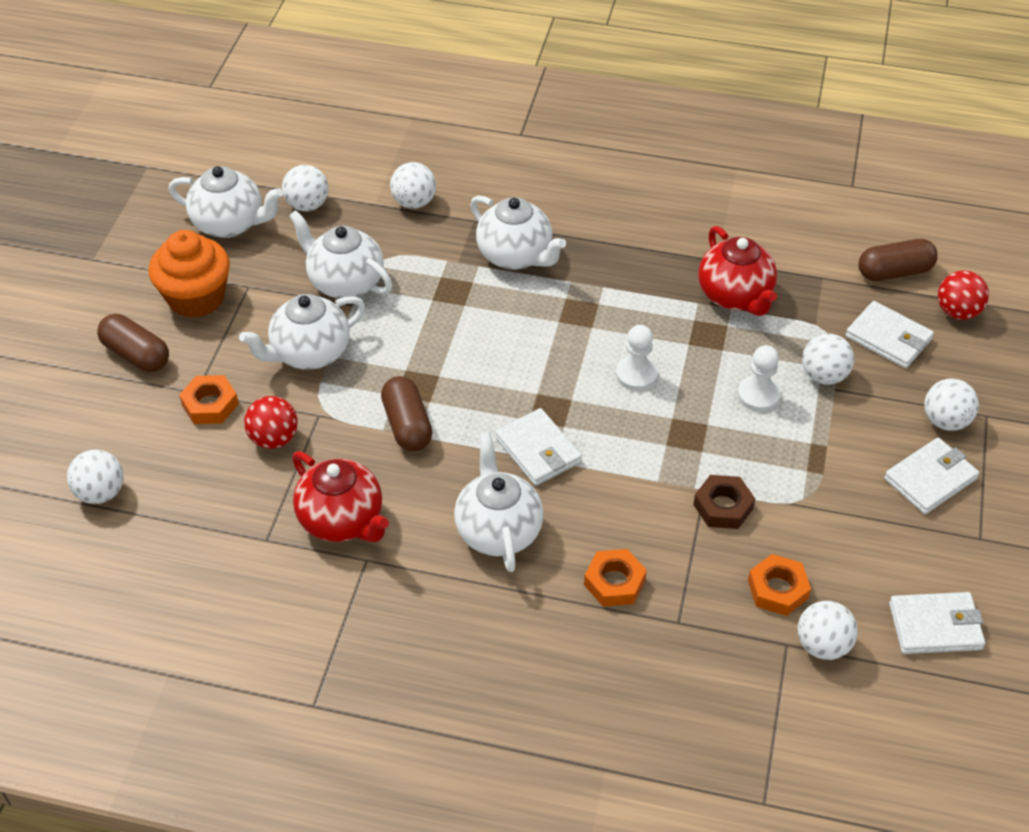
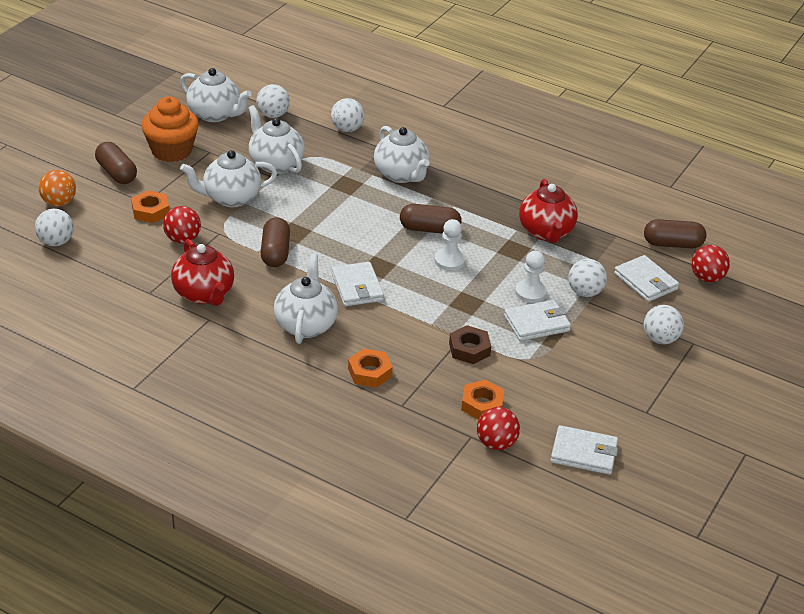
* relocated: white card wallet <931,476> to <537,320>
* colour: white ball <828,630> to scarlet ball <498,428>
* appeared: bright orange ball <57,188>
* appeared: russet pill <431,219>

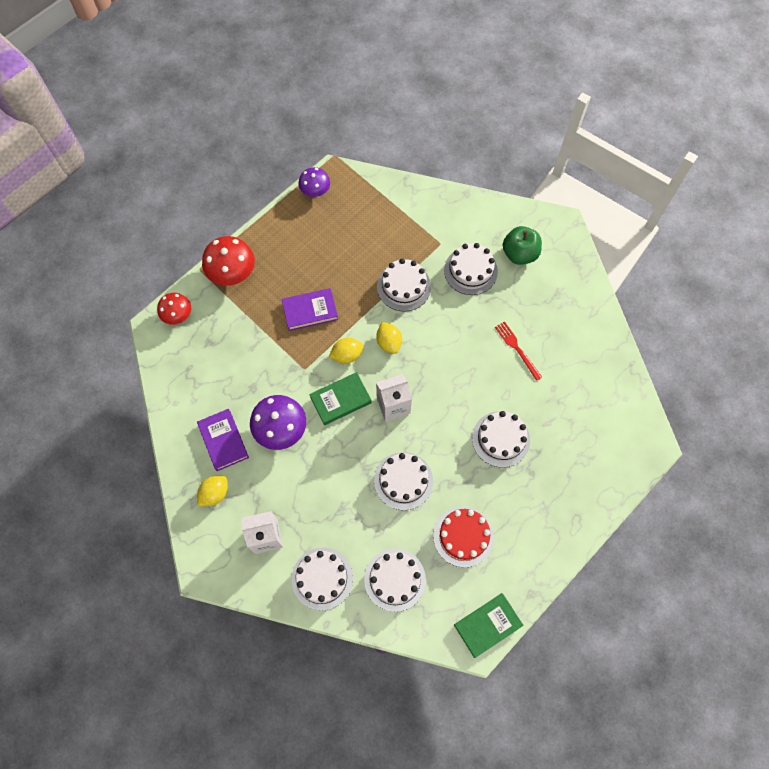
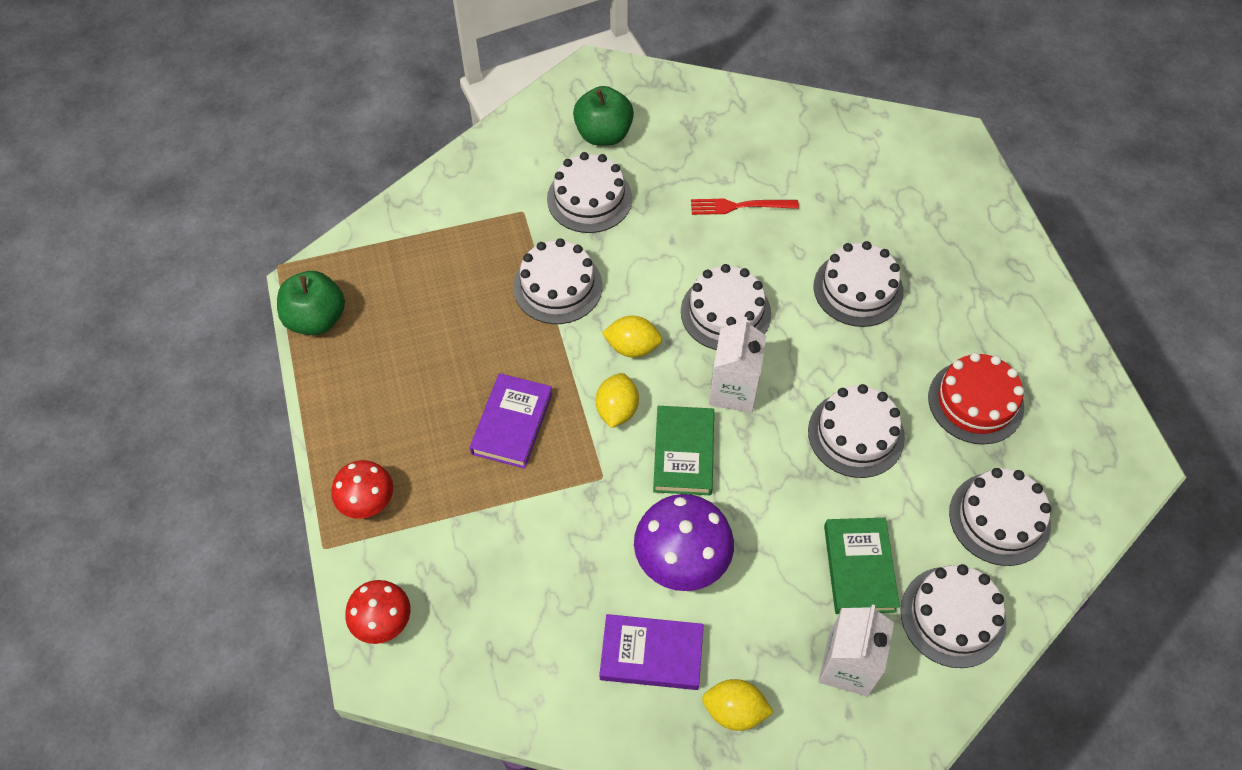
* exchanged: royal purple toadstool <314,182> to leaf-green apple fruit <311,303>
* size: scarlet toadstool <228,261> = <362,489> x0.64
* spun: golden toy lemon <212,491> = <738,705> 60 degrees counterclockwise
* relocated: leaf-green hardcover <489,625> to <862,566>
* appeared: white gateau <726,307>

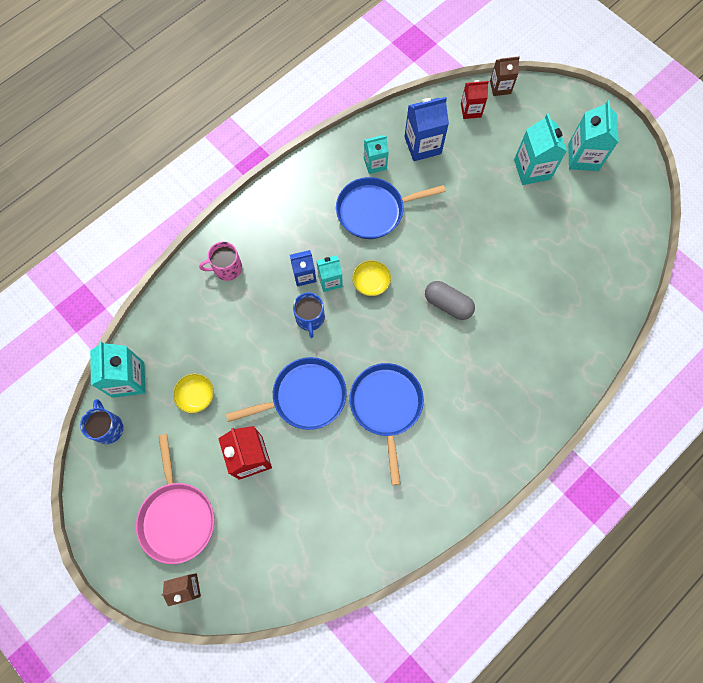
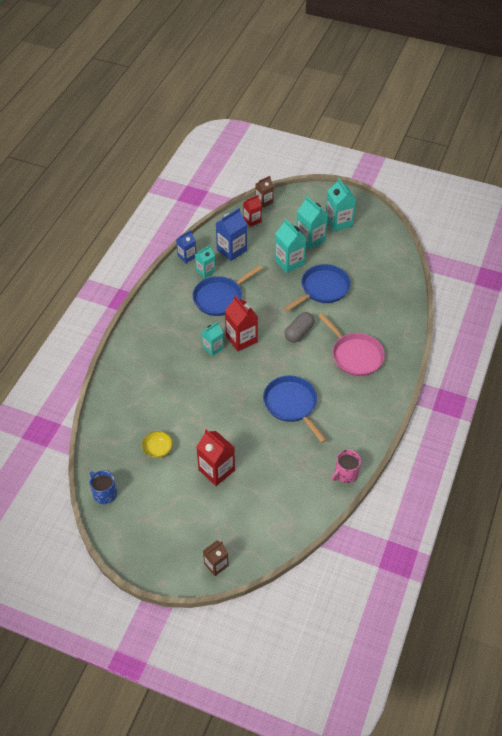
* relocated: rose-pink tea mug <220,261> to <346,466>
* relocated: cobalt juice carton <303,268> to <186,246>
* exchanged: golden bowl <371,278> to scarlet juice carton <241,323>
* spun: gray pill <450,300> = <300,327> 60 degrees counterclockwise
* missing: cobalt tea mug <309,315>
* relocated: aqua juice carton <118,369> to <291,246>
* relocated: cobalt skillet <286,393> to <317,288>
* relocated: rose-pink skillet <175,499> to <352,344>

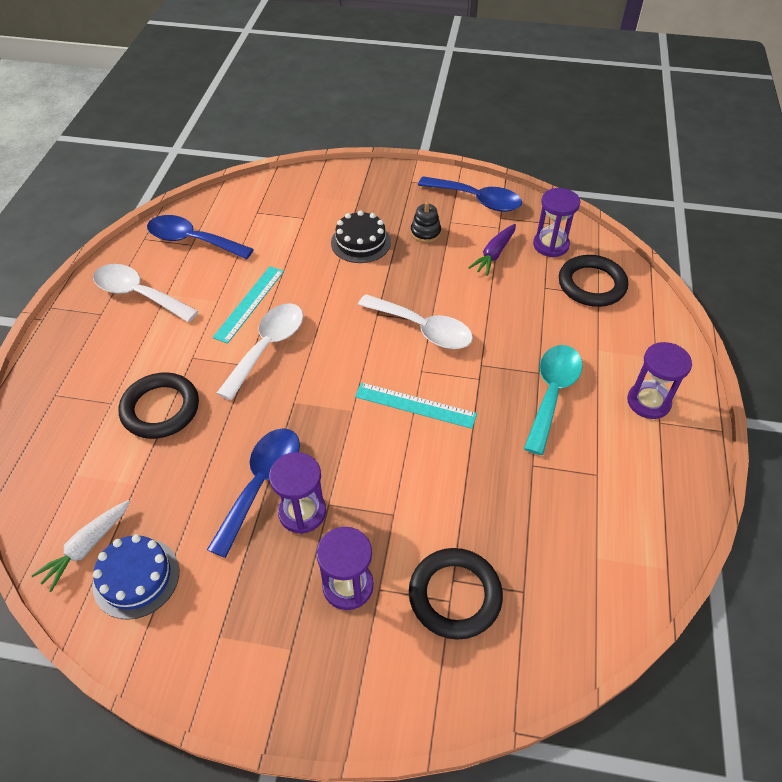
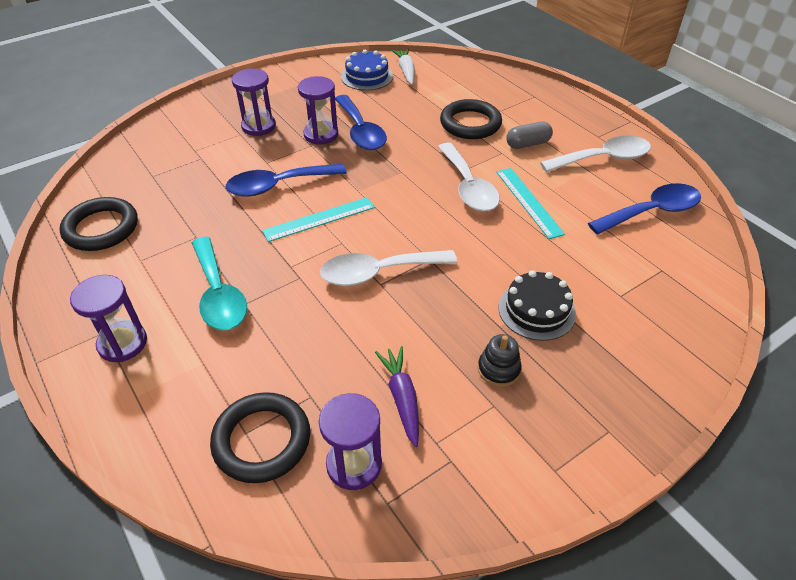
* relocated: cobalt teaspoon <470,194> to <286,180>
* relocated: ebony torus <456,594> to <99,224>
* appeared: gray pill <529,135>

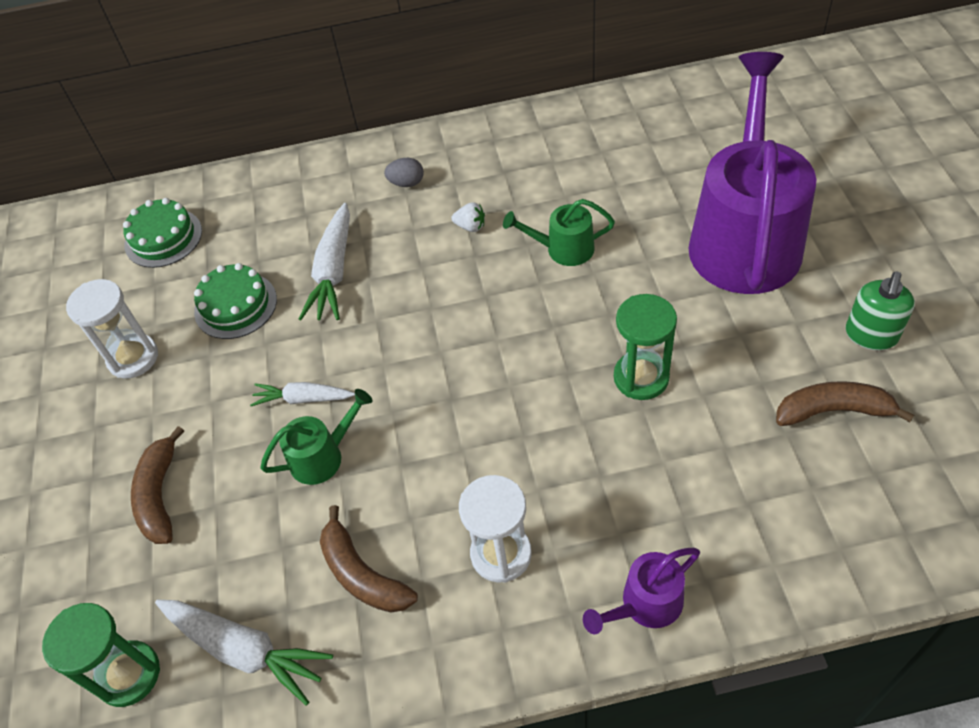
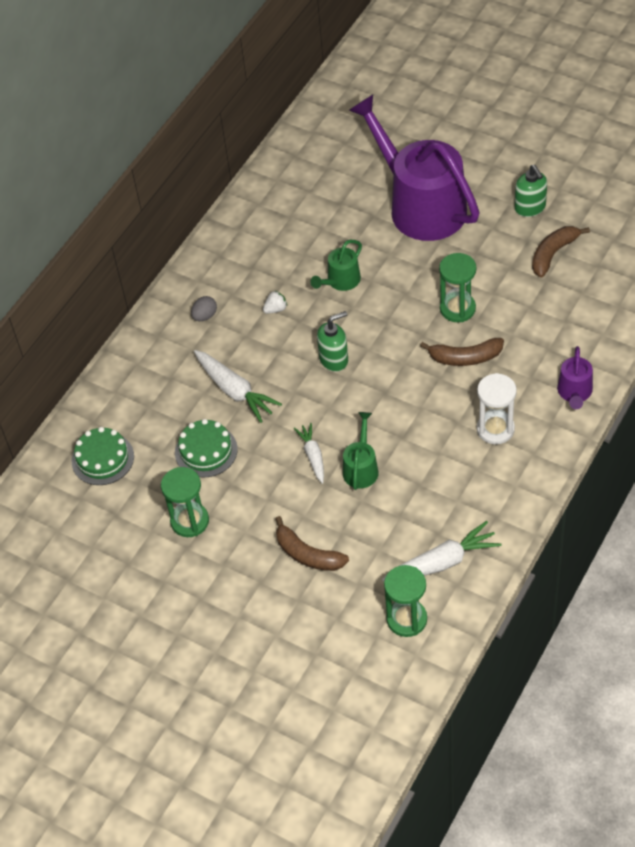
* colour: white sand timer <112,328> to leaf-green sand timer <185,502>
* spun: white root vegetable <302,394> = <309,453> 120 degrees clockwise
* relocated: russet banana <369,559> to <462,352>
* appeared: leaf-green soap pump <332,341>

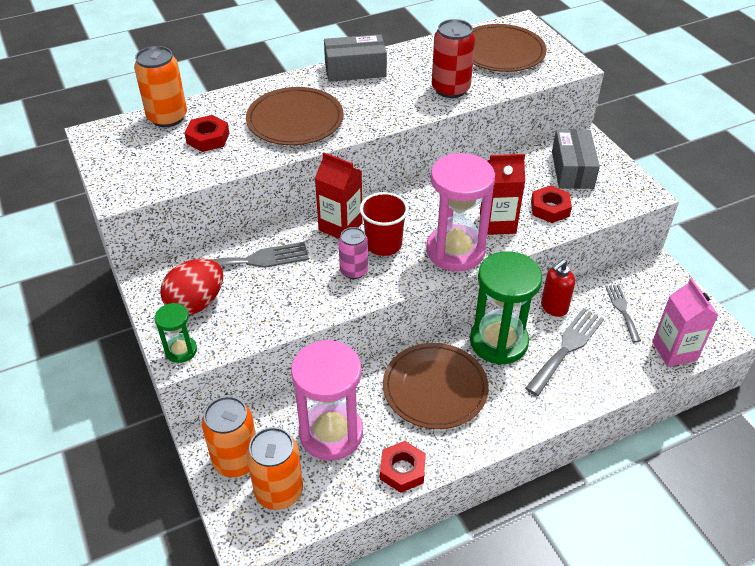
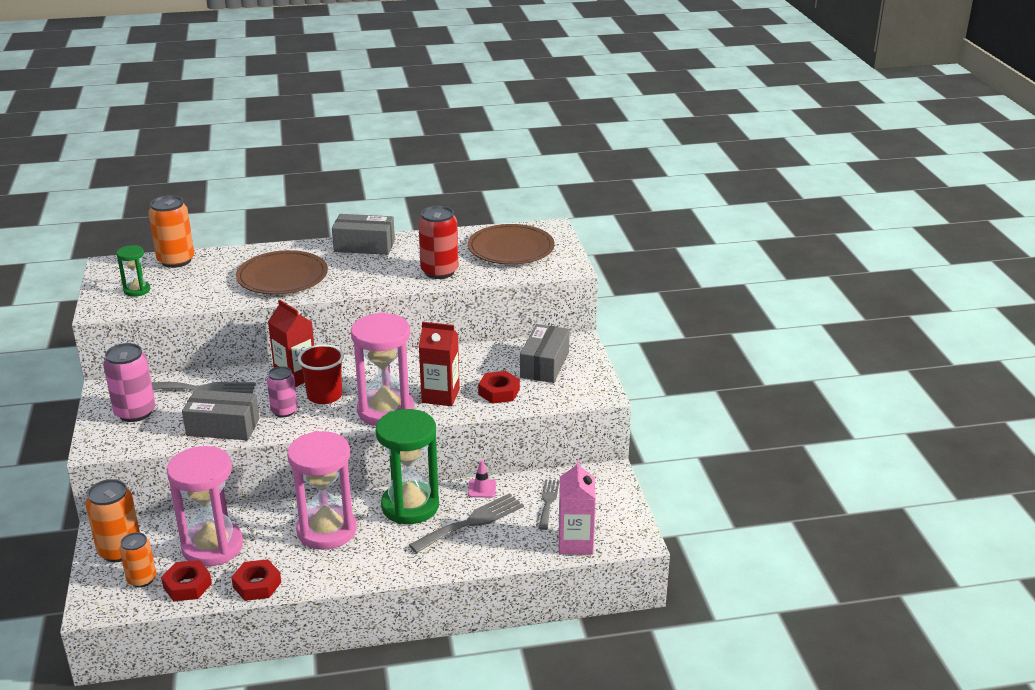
* relocated: scarlet hexagon nut <207,133> to <186,580>
* exchanged: scarlet toy egg <191,287> to rose-pink tin <129,382>
* exchanged: scarlet soap pump <558,288> to rose-pink road cone <482,479>
* relocated: leaf-green sand timer <176,333> to <133,271>
* exchanged: russet flat dish <436,386> to rose-pink sand timer <322,490>
* size: bright orange tin <274,468> = <137,559> x0.65
* appeared: gray parcel <221,415>

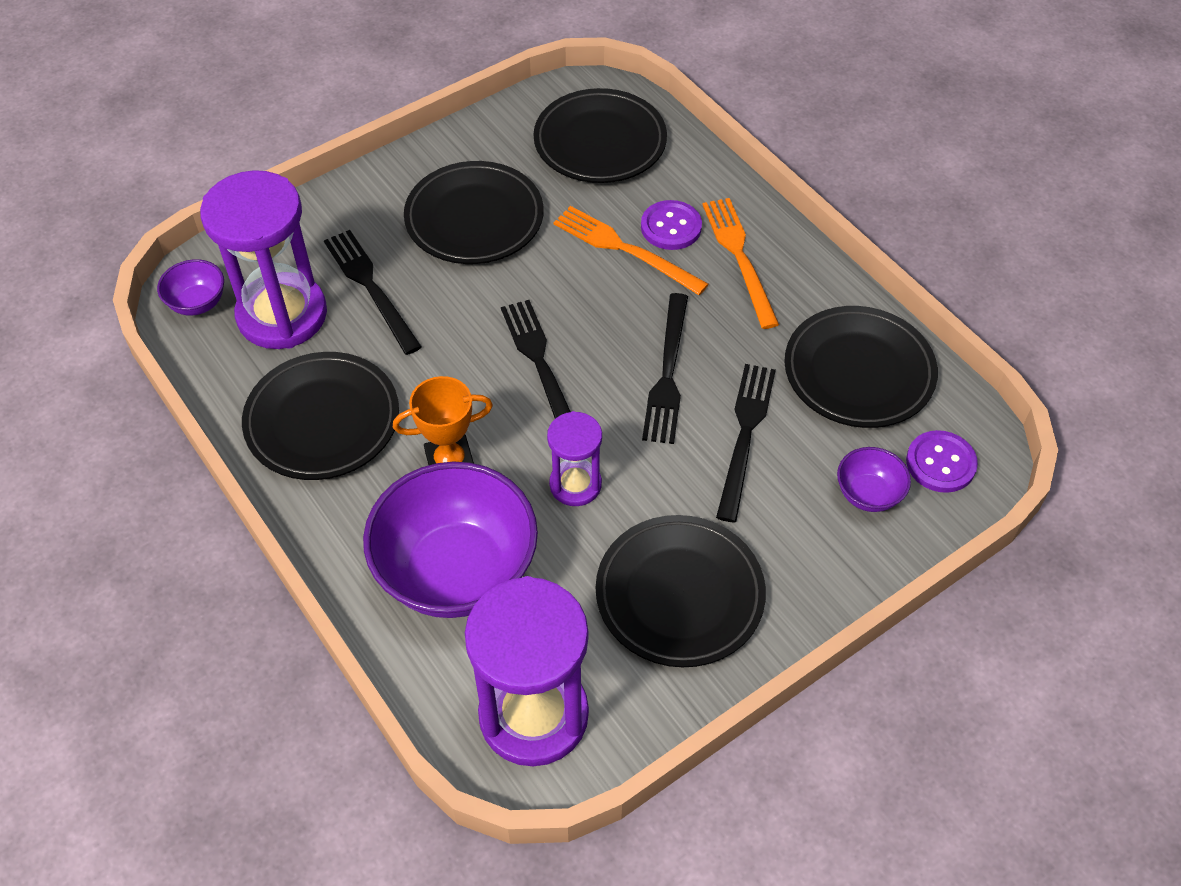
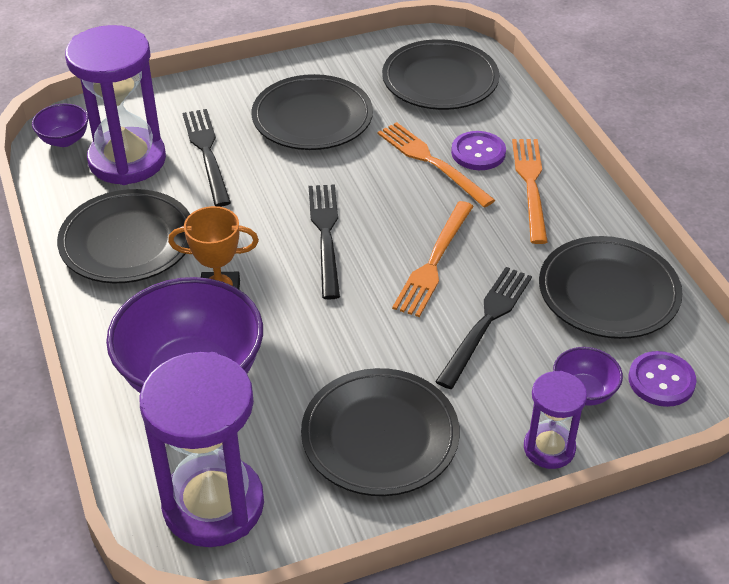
* colour: ebony fork <665,368> to bright orange fork <433,259>
* relocated: royal purple sand timer <574,458> to <555,420>

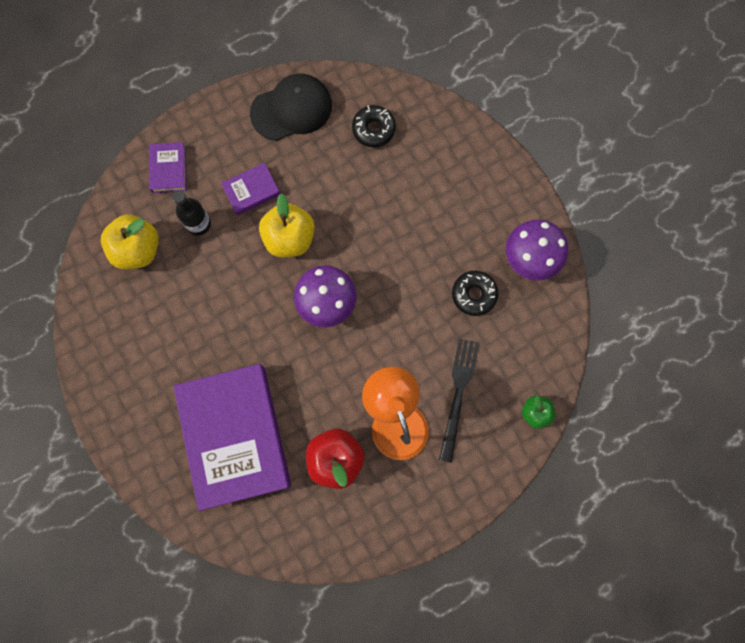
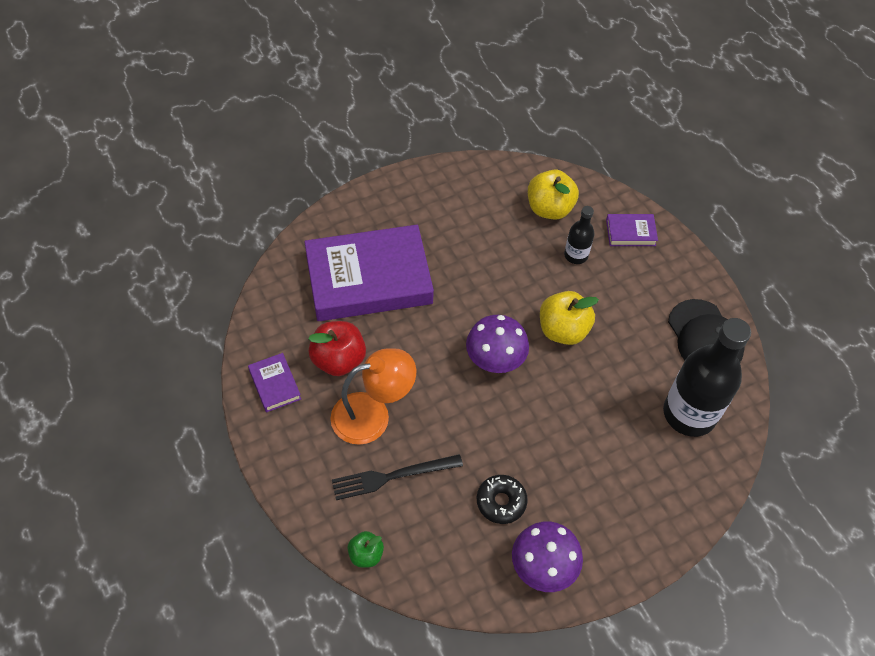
* exchanged: ebony donut <374,126> to ebony flask <707,377>
* relocated: royal purple hardcover <250,189> to <274,382>
* spun: ebony fork <459,400> = <397,477> 150 degrees clockwise

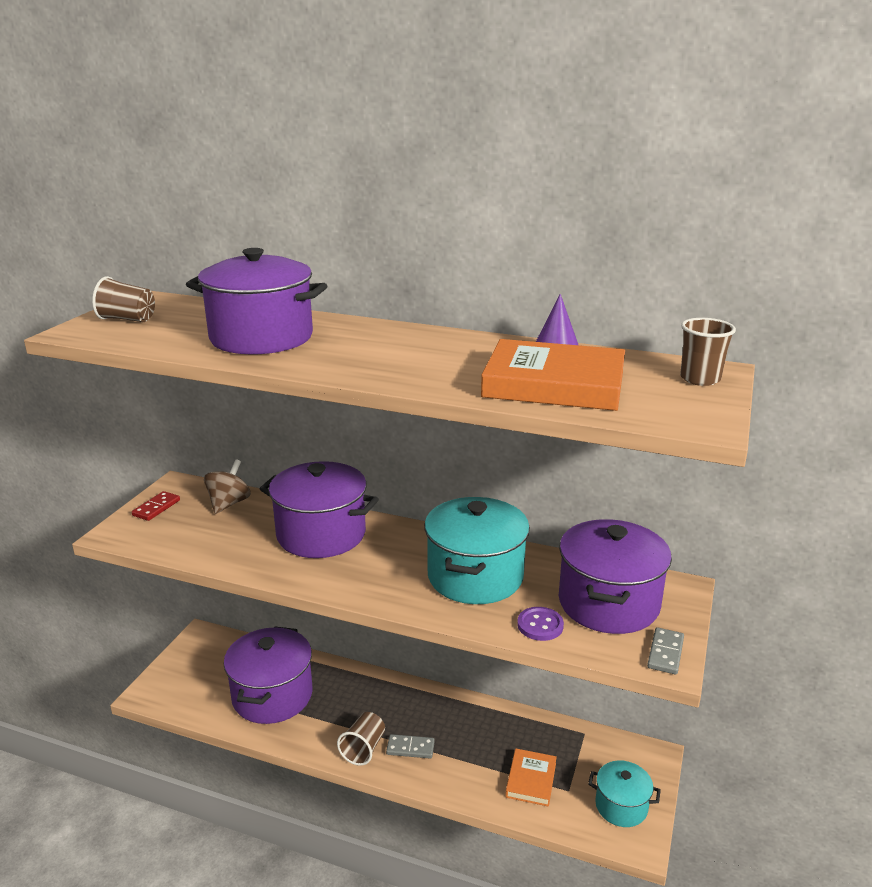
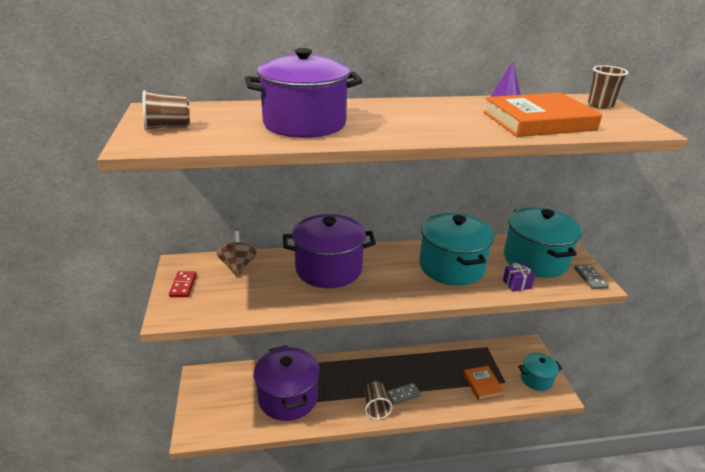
* colour: royal purple cooking pot <615,576> to aqua cooking pot <543,242>
* exchanged: royal purple sewing button <540,624> to royal purple present <519,277>

